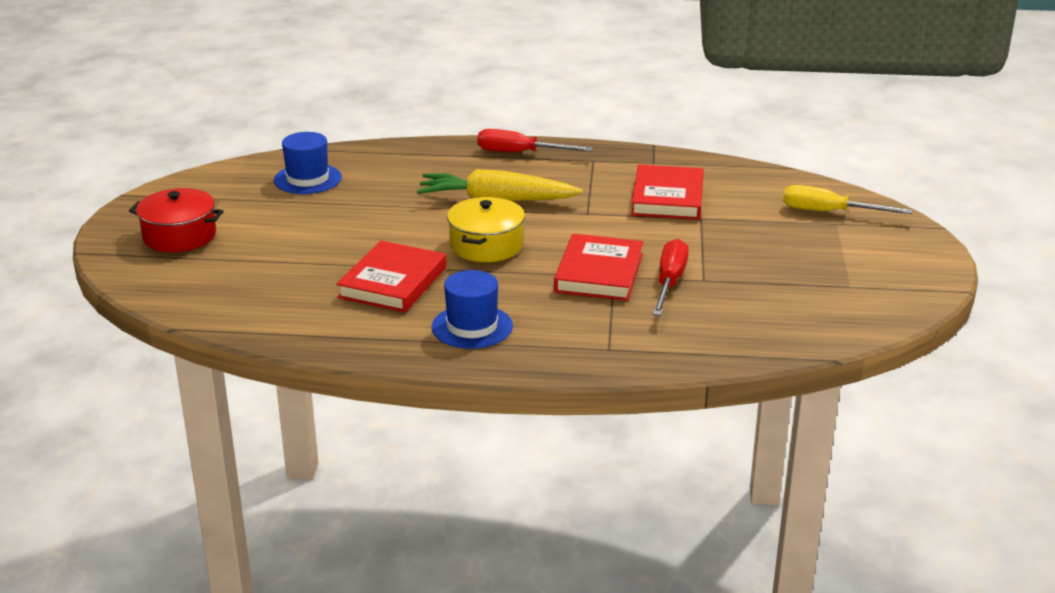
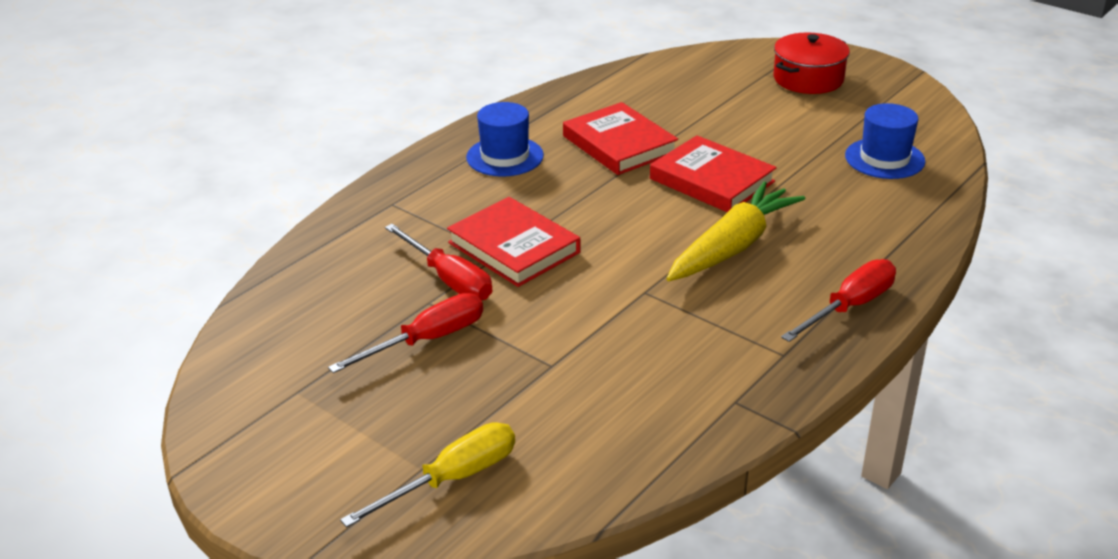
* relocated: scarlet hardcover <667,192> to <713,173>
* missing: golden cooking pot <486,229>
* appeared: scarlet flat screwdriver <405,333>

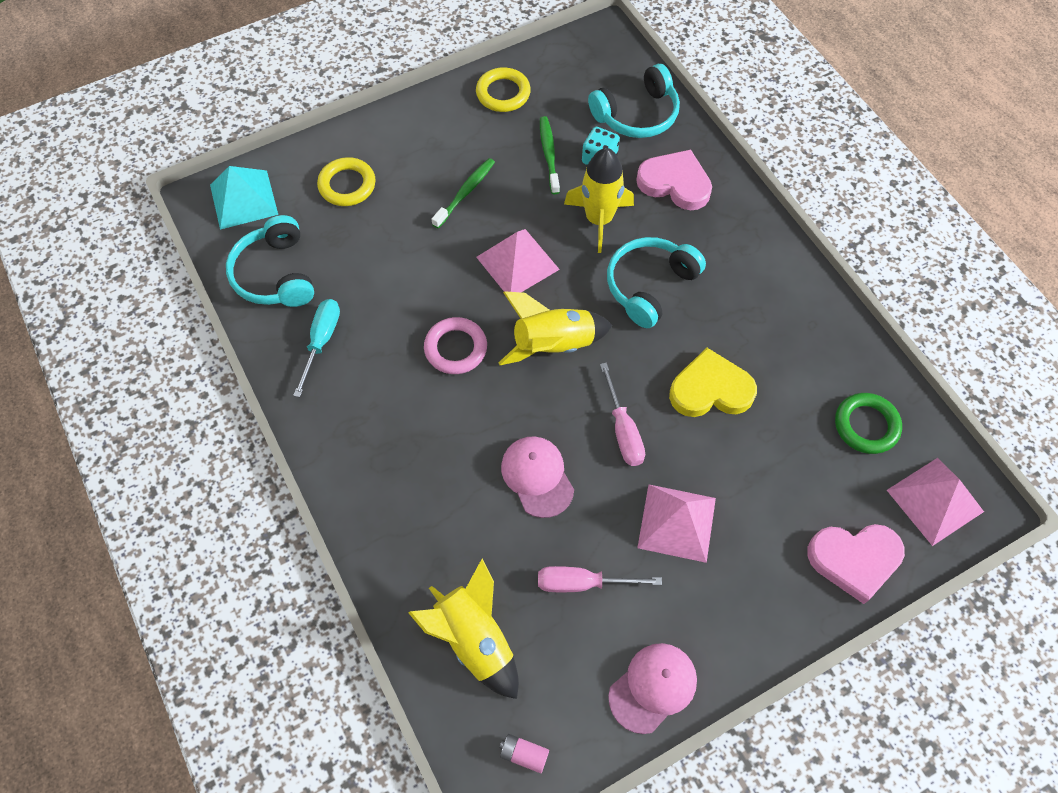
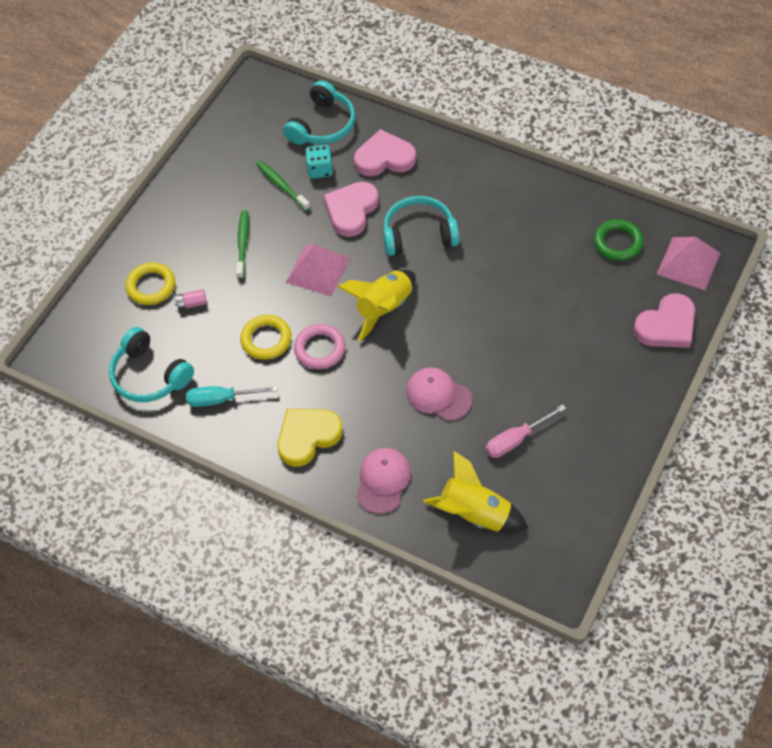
* relocated: golden torus <503,89> to <265,337>
* exchanged: golden spaceship <599,200> to rose-pink heart shape <351,209>
* missing: aqua solid pyramid <244,198>
* spun: aqua headset <656,282> = <421,226> 75 degrees clockwise
* spun: aqua flat screwdriver <316,348> = <232,396> 75 degrees counterclockwise
* relocated: golden heart shape <713,382> to <310,438>
* missing: rose-pink flat screwdriver <622,414>
* missing: rose-pink solid pyramid <676,524>
* relocated: rose-pink cap <652,688> to <383,481>
* relocated: rose-pink power cell <524,753> to <190,299>

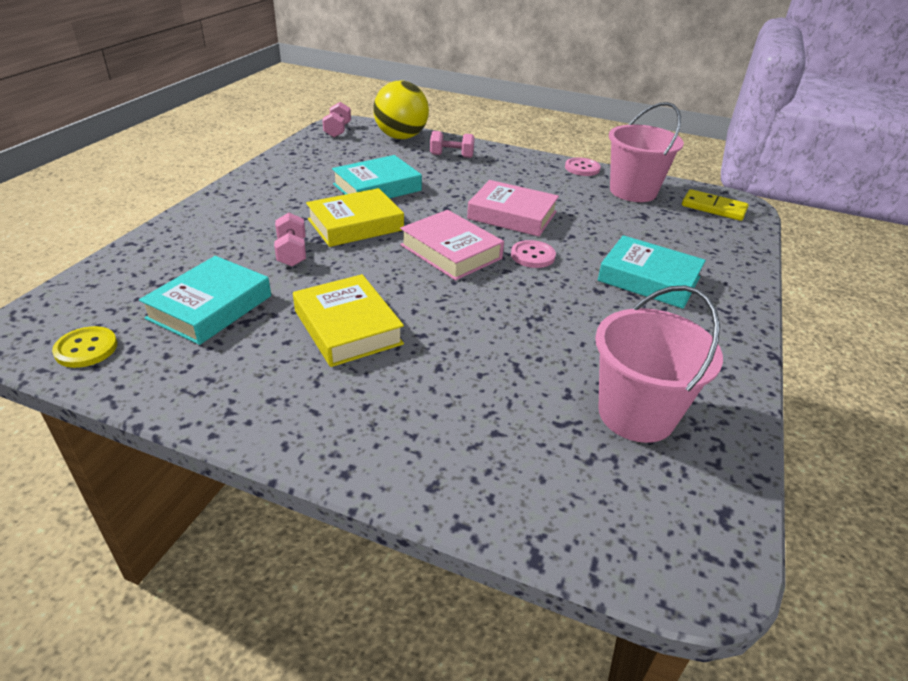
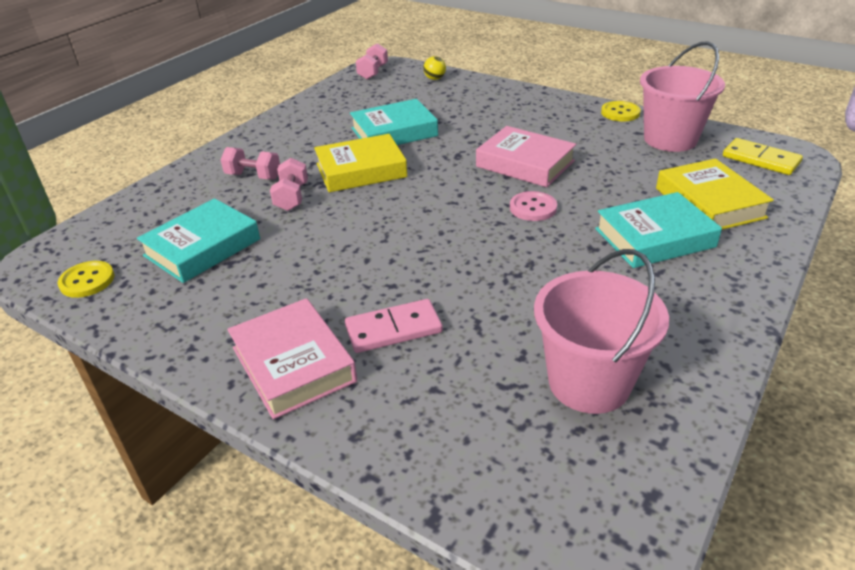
* size: golden ball <401,110> = <434,68> x0.40
* relocated: rose-pink dumbbell <452,144> to <250,163>
* colour: rose-pink sewing button <583,167> to golden sewing button <621,111>
* relocated: rose-pink hardcover <452,245> to <292,358>
* spun: aqua hardcover <652,272> = <658,230> 60 degrees counterclockwise
* relocated: golden hardcover <348,320> to <715,194>
* appeared: rose-pink domino tile <394,326>

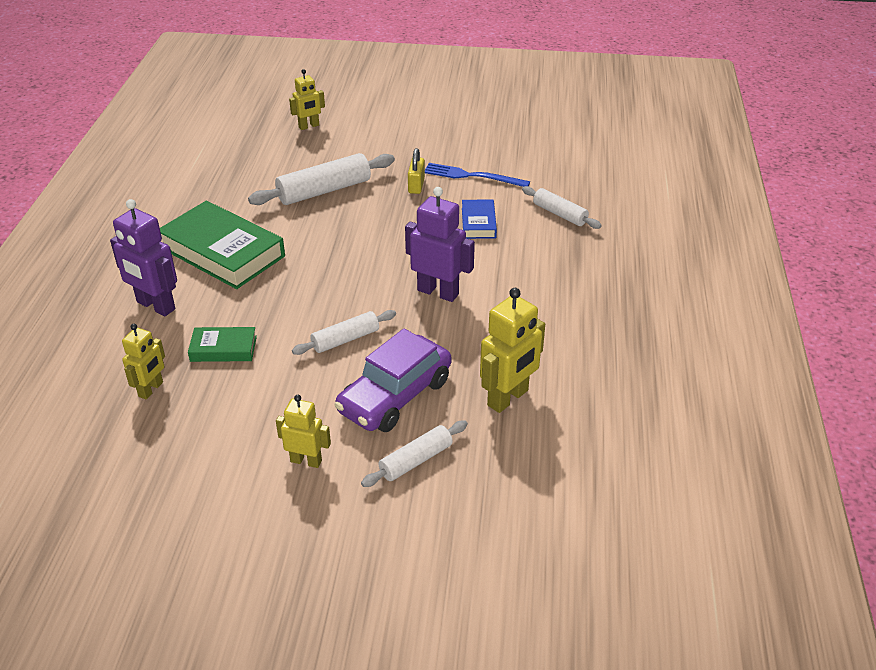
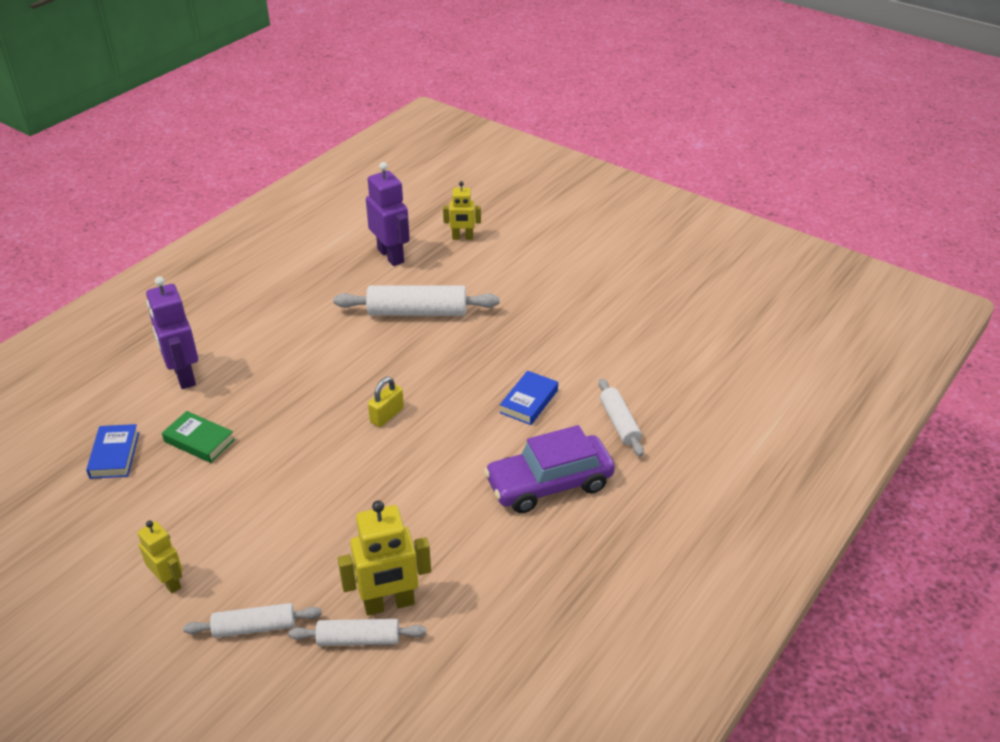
* relocated: golden padlock <416,171> to <386,402>
* missing: cobalt fork <477,175>
* relocated: royal purple toy robot <440,244> to <388,214>
* missing: leaf-green hardcover <222,245>
* relocated: white rolling pin <344,332> to <357,632>
* exchanged: golden toy robot <143,361> to cobalt hardcover <112,451>
* relocated: royal purple automobile <393,380> to <549,469>

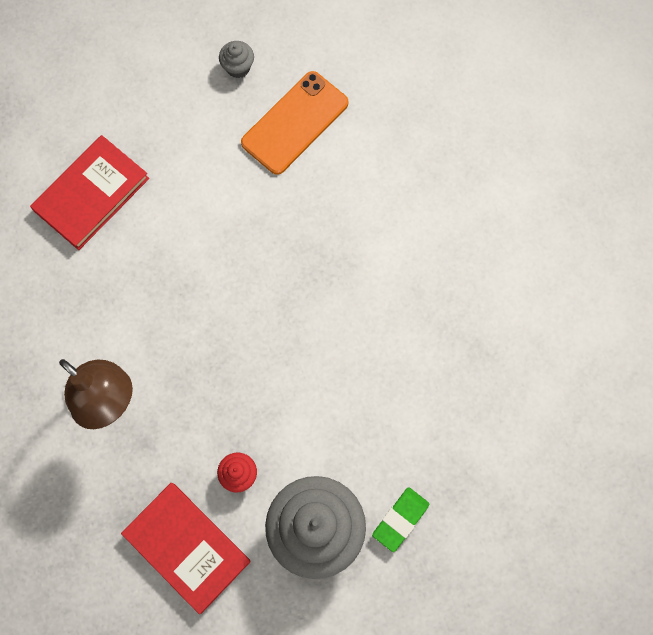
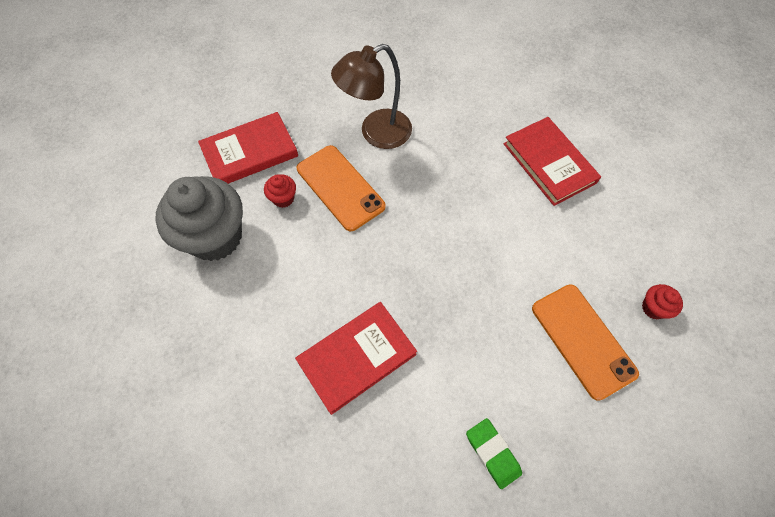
* colour: gray cupcake <236,59> to scarlet cupcake <662,301>
* relocated: leaf-green gum eraser <400,519> to <494,453>
* appeared: bright orange phone <341,188>
* appeared: scarlet hardcover <356,358>

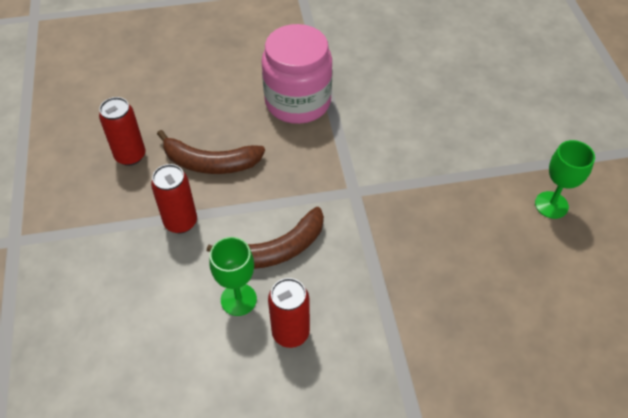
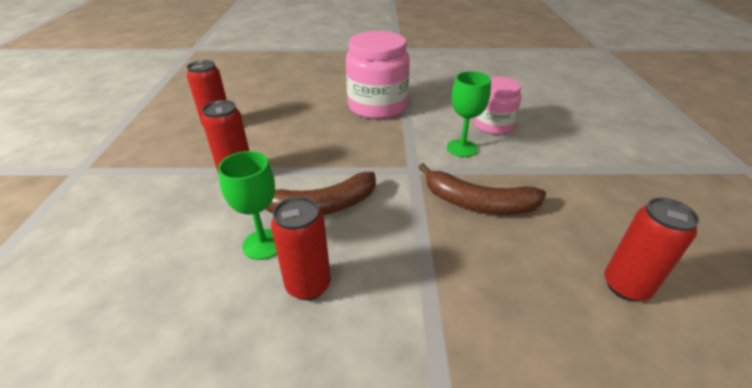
* relocated: russet banana <211,152> to <482,188>
* relocated: leaf-green chalice <565,179> to <469,114>
* appeared: rose-pink preserve jar <497,105>
* appeared: scarlet tin <652,250>

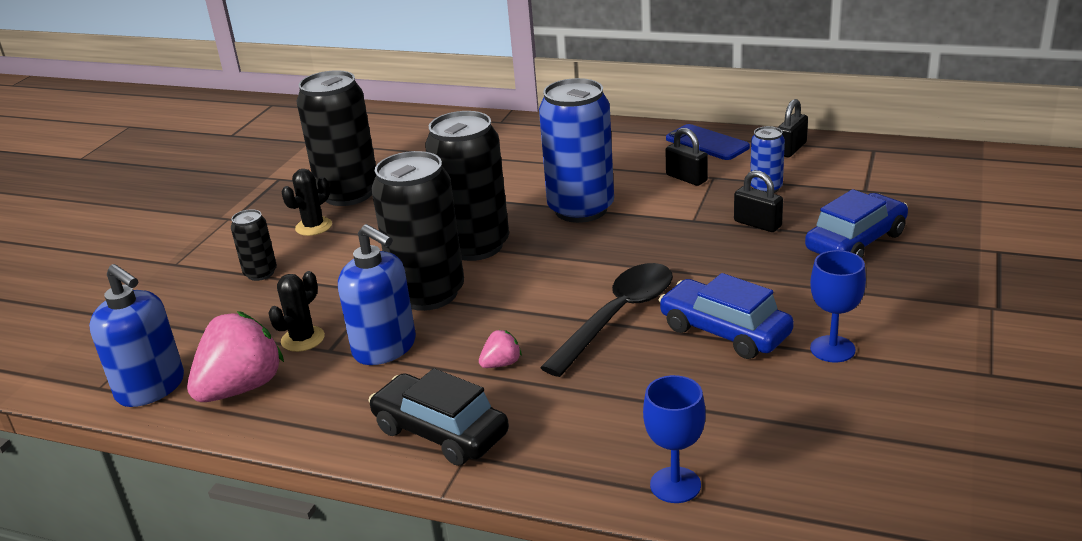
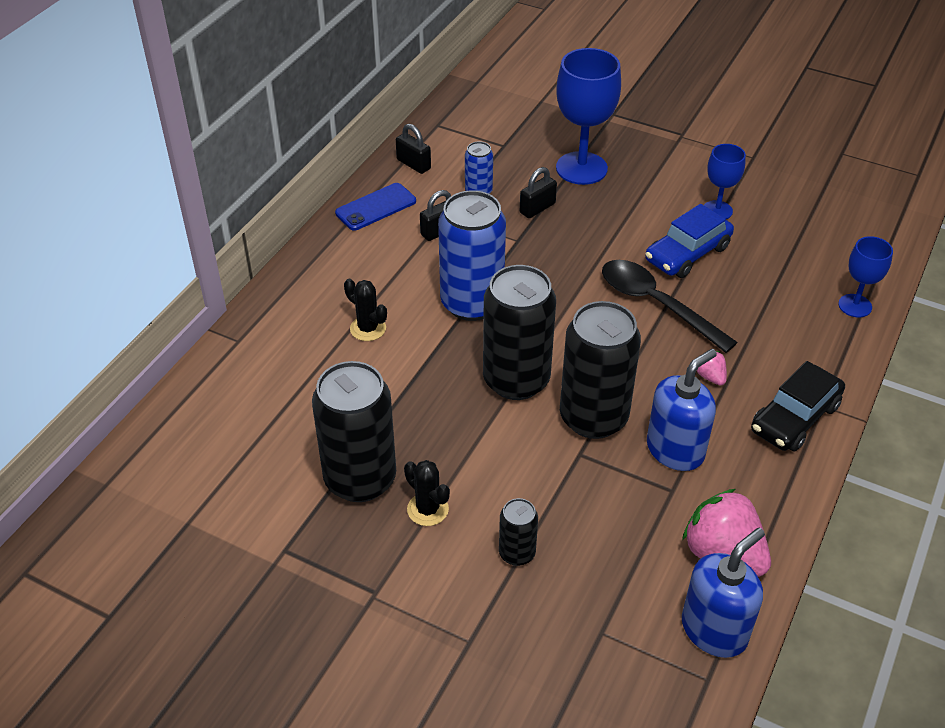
* exchanged: cobalt automobile <856,223> to cobalt chalice <588,116>
* relocated: ebony cactus <296,311> to <365,310>

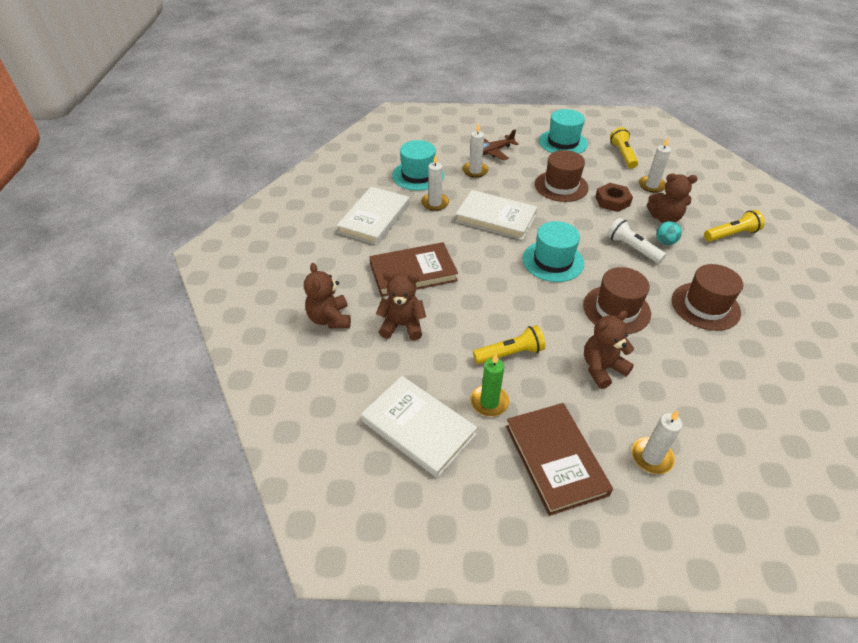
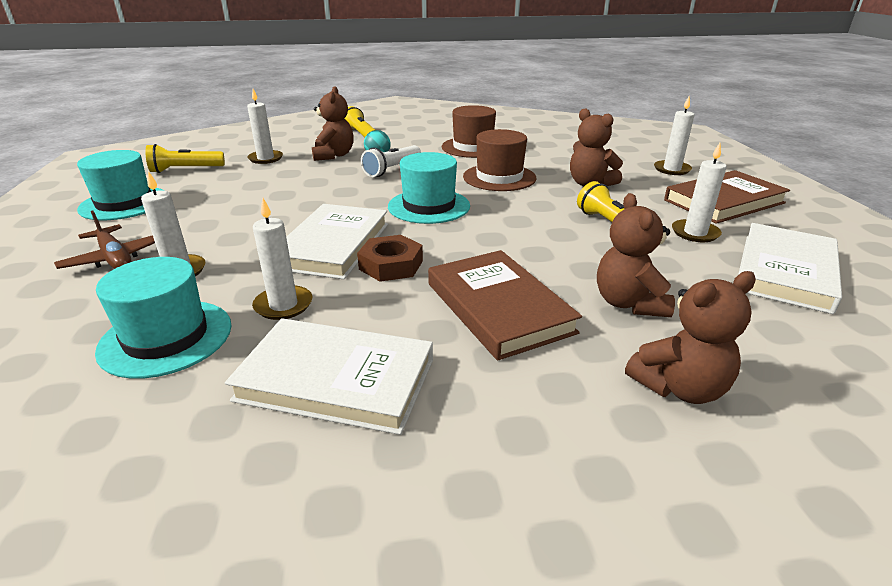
* missing: russet top hat <562,176>
* relocated: russet hexagon nut <614,197> to <390,258>
* colour: leaf-green wax candle <489,385> to white wax candle <699,192>

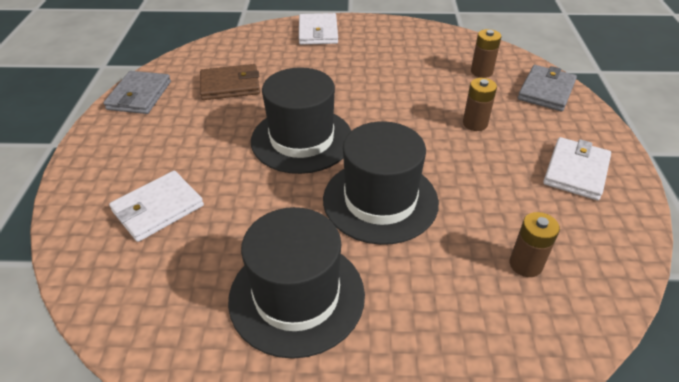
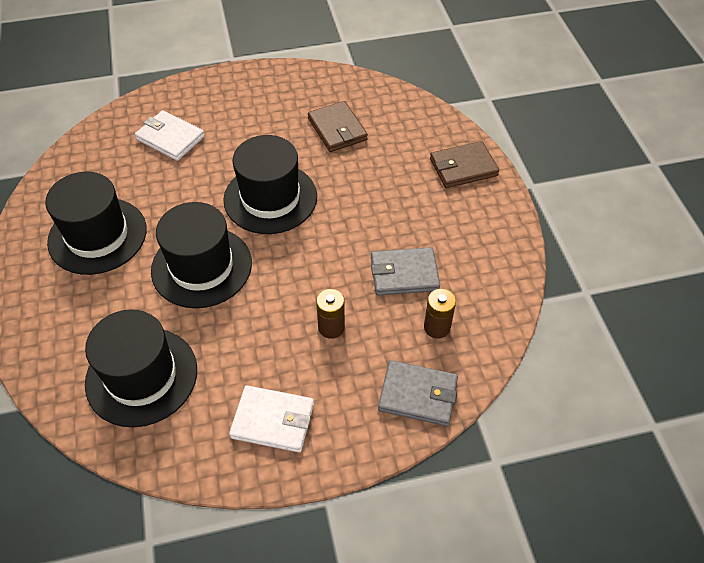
* colour: white card wallet <318,29> to russet card wallet <464,164>
* relocated: gray card wallet <137,92> to <405,271>
* exchanged: russet power cell <535,244> to ebony top hat <141,368>

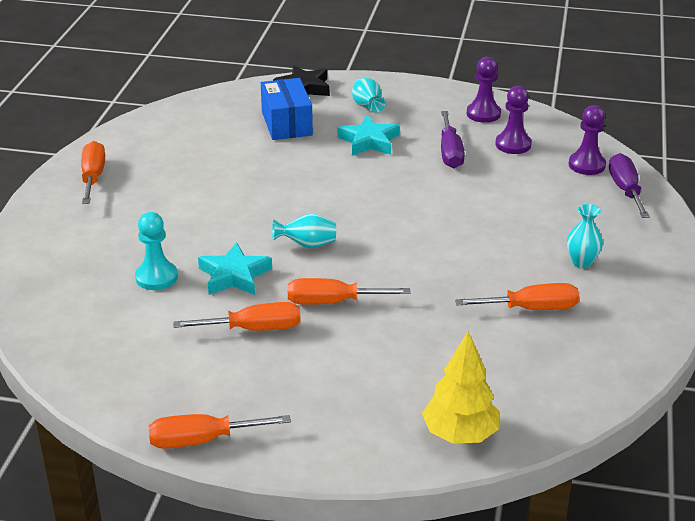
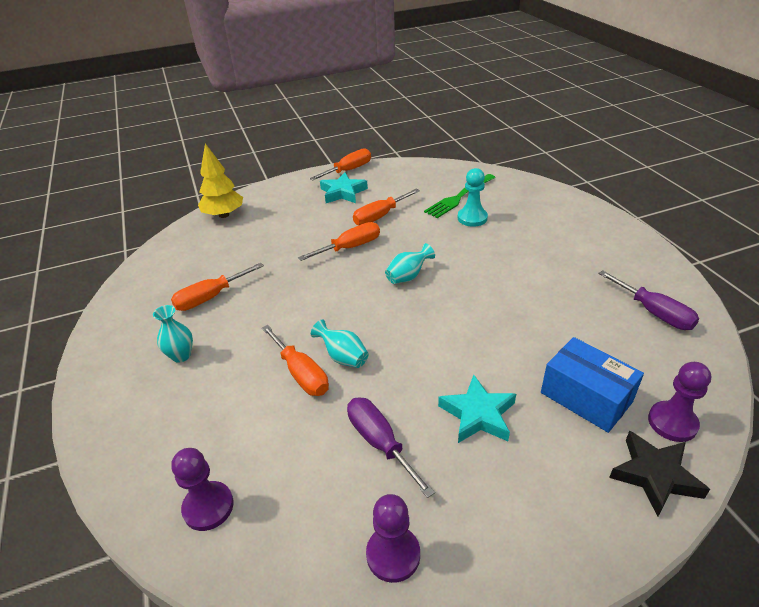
* relocated: aqua vase <368,95> to <340,344>
* relocated: royal purple chess pawn <513,120> to <679,402>
* relocated: bright orange flat screwdriver <93,172> to <295,360>
* relocated: royal purple flat screwdriver <629,185> to <648,300>
* relocated: aqua star shape <235,268> to <344,188>
* appeared: leaf-green fork <460,196>

